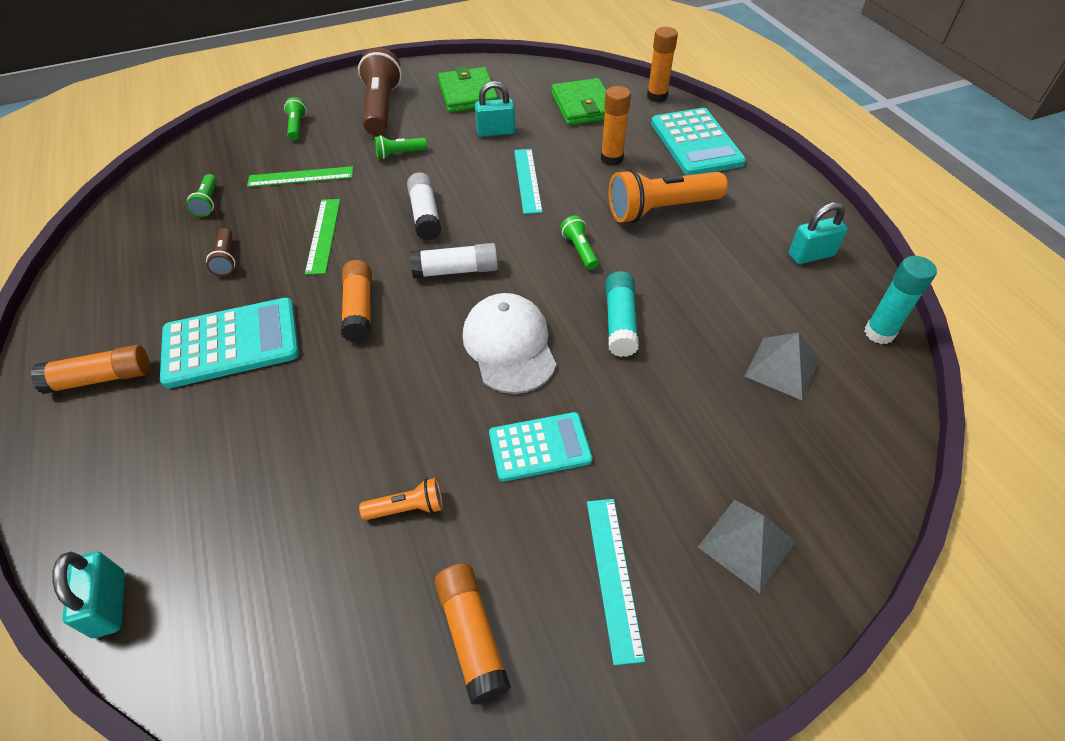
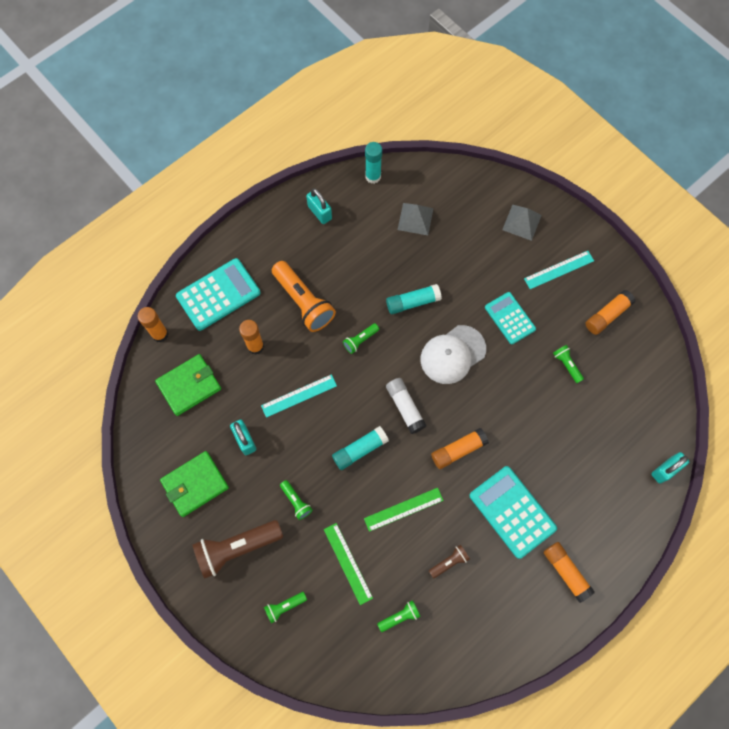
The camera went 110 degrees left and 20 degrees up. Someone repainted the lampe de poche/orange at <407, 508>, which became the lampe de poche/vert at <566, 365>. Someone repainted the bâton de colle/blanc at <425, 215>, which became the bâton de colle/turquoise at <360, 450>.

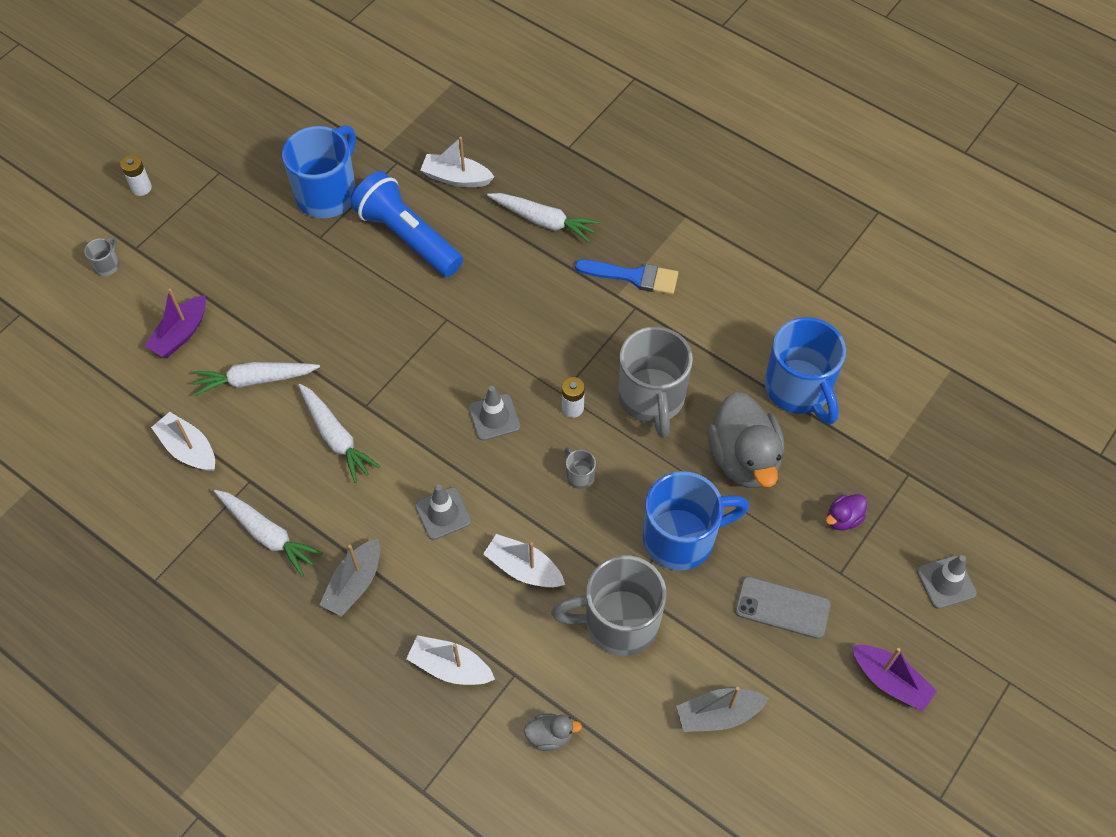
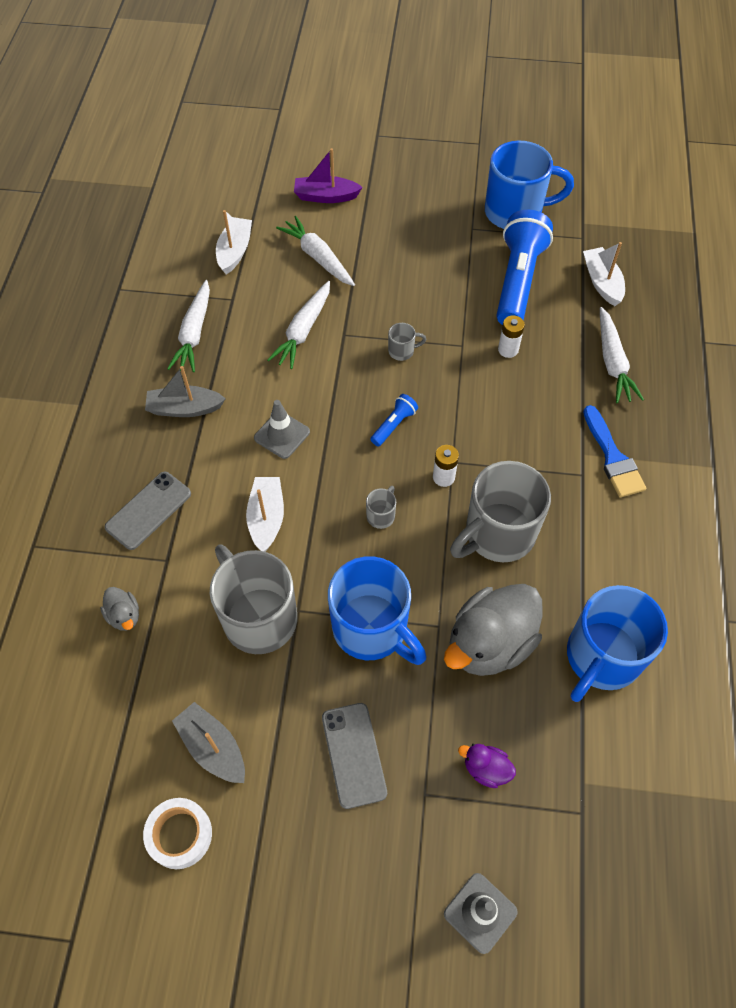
The camera went 60 degrees right and 0 degrees up. Someone took away the bateau/violet at <890, 681>. Someone put down the ruban adhésif/blanc at <180, 835>. Someone carried the tasse/gris from <107, 265> to <402, 351>. Someone carried the pile/blanc from <141, 188> to <508, 349>. Someone swapped the bateau/blanc at <450, 667> for the téléphone/gris at <148, 510>. Someone swapped the cône de chantier/gris at <494, 417> for the lampe de poche/bleu at <394, 425>.

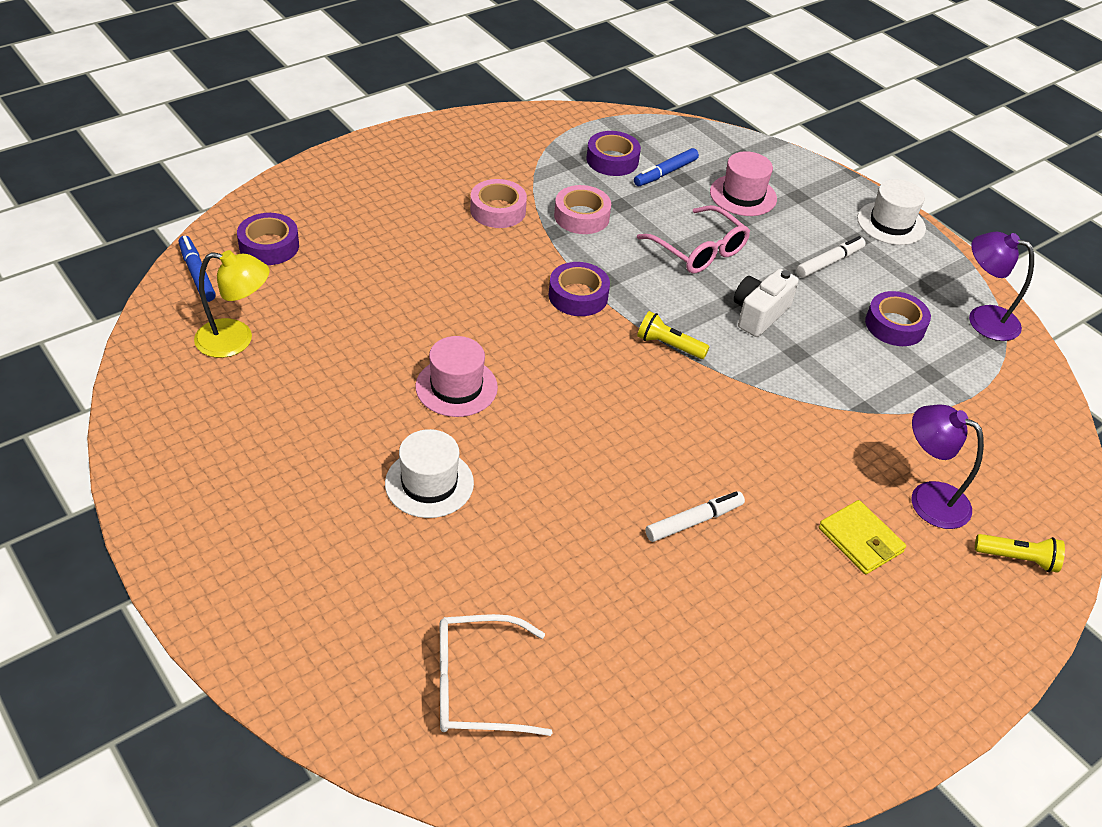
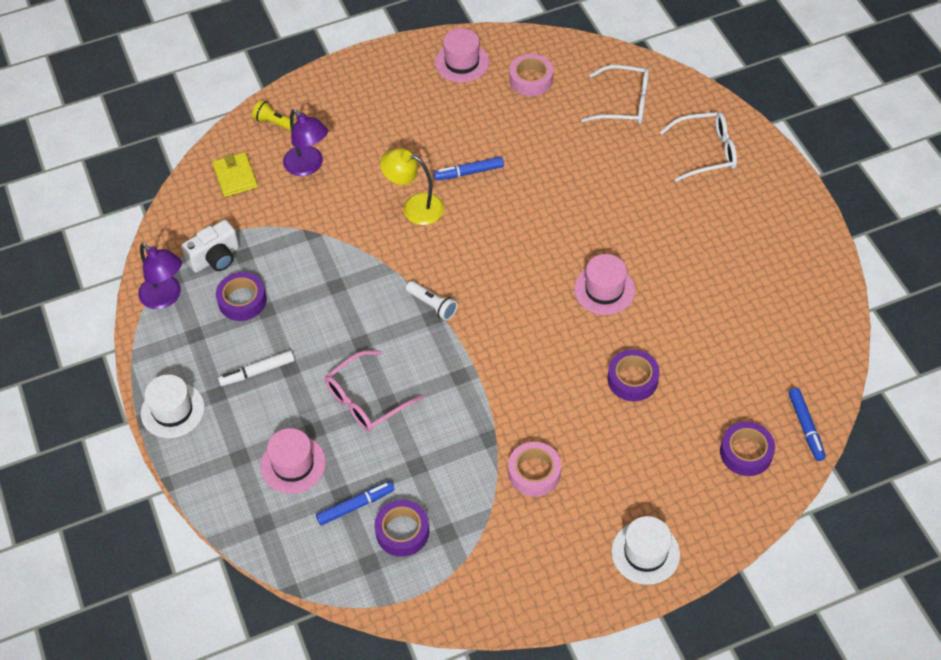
The camera went 160 degrees left and 10 degrees up. Someone put down the chapeau/rose at <462, 62>. Someone put down the lunettes/blanc at <706, 152>. Someone carried the lampe/jaune from <236, 340> to <414, 207>. Someone carried the chapeau/blanc from <429, 483> to <645, 553>. Someone carried the ruban adhésif/violet from <578, 296> to <632, 379>. Someone carried the ruban adhésif/rose from <581, 216> to <531, 79>. Someone carried the appareil photo/blanc from <759, 314> to <215, 258>. Someone carried the portefeuille/jaune from <860, 540> to <235, 177>. Someone repainted the lampe de poche/jaune at <668, 345>, which became the lampe de poche/blanc at <432, 305>. Someone repainted the feutre/blanc at <693, 521>, which became the feutre/bleu at <469, 172>. Someone rotated the lunettes/rose at <699, 250> by 105 degrees counterclockwise.

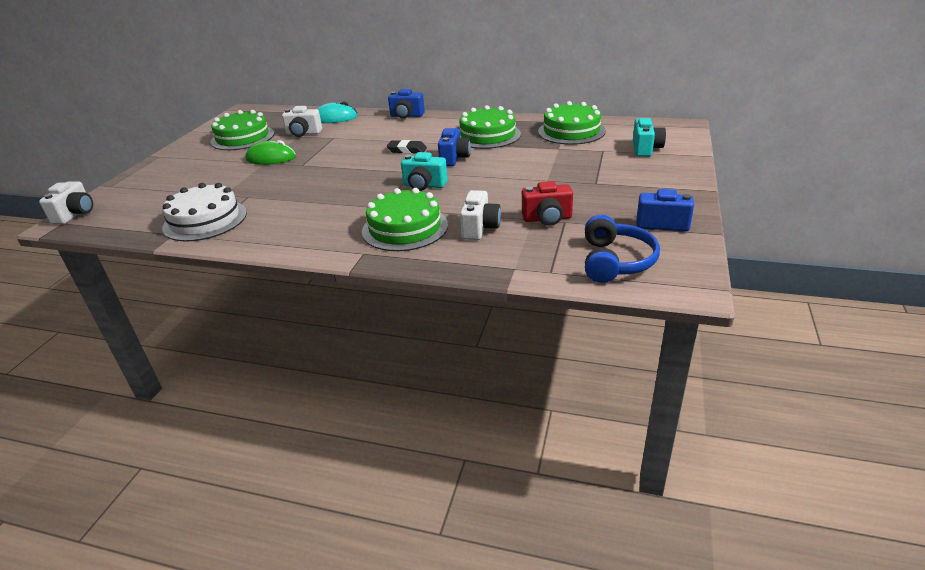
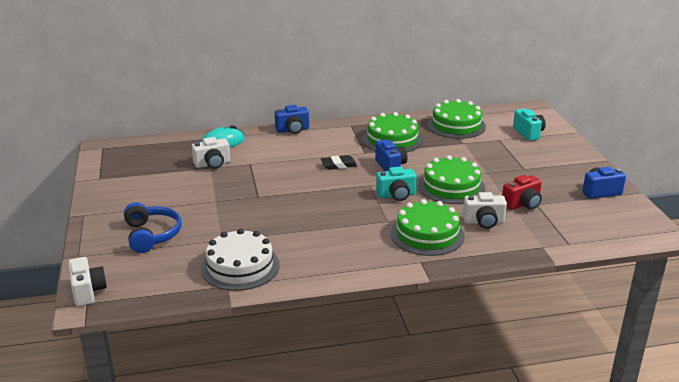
The camera went 30 degrees left and 5 degrees down. Someone took away the souris/vert at <271, 158>. Someone carried the gâteau/vert from <242, 138> to <451, 187>. Someone carried the casque audio/bleu from <616, 261> to <152, 235>. Someone rotated the appareil photo/blanc at <480, 228> by 105 degrees clockwise.

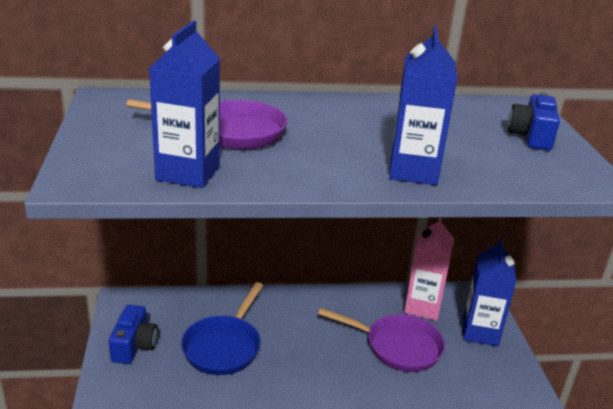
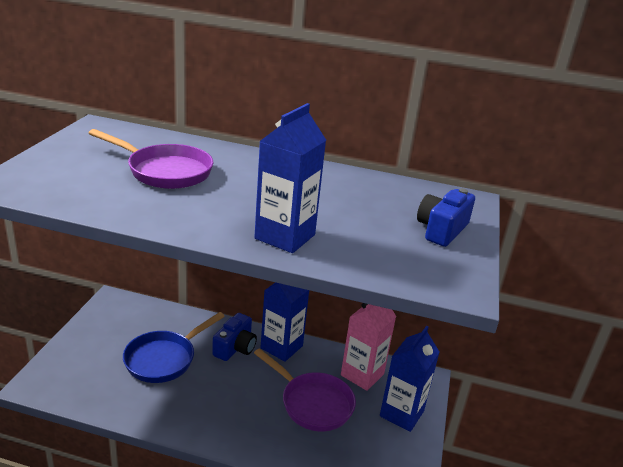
The camera went 20 degrees right and 0 degrees up. Someone carried the appareil photo/bleu from <134, 346> to <235, 347>. Someone carried the brique de lait/bleu from <188, 173> to <281, 347>.

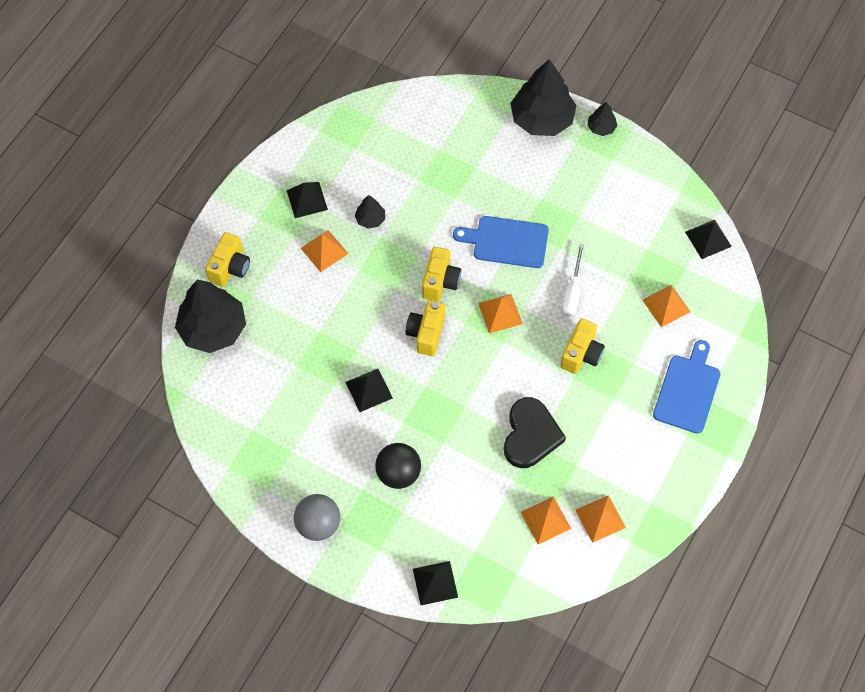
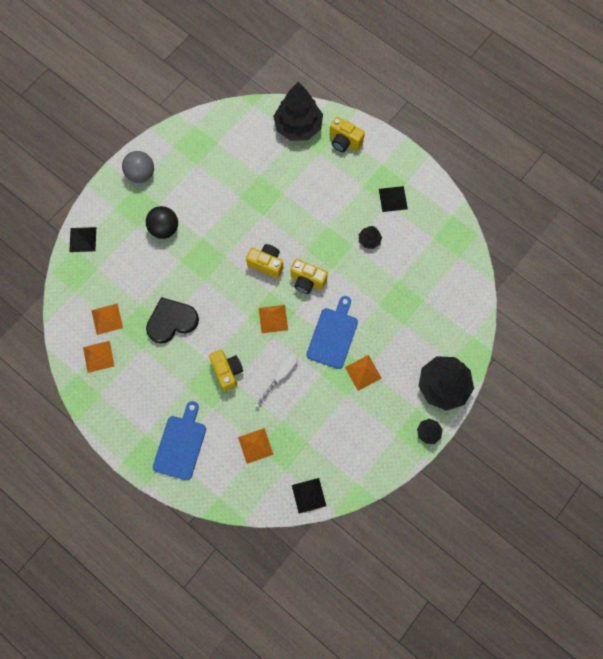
The camera went 100 degrees right and 10 degrees up. Someone took away the pyramide/noir at <368, 390>. Someone carried the pyramide/orange from <324, 250> to <363, 372>. Someone rotated the cœur/noir at <530, 435> by 135 degrees clockwise. Someone rotated the appareil photo/jaune at <581, 354> by 150 degrees counterclockwise. Someone rotated the tournevis/blanc at <572, 292> by 105 degrees clockwise. Someone rotated the planche à découper/bleu at <688, 390> by 105 degrees counterclockwise.

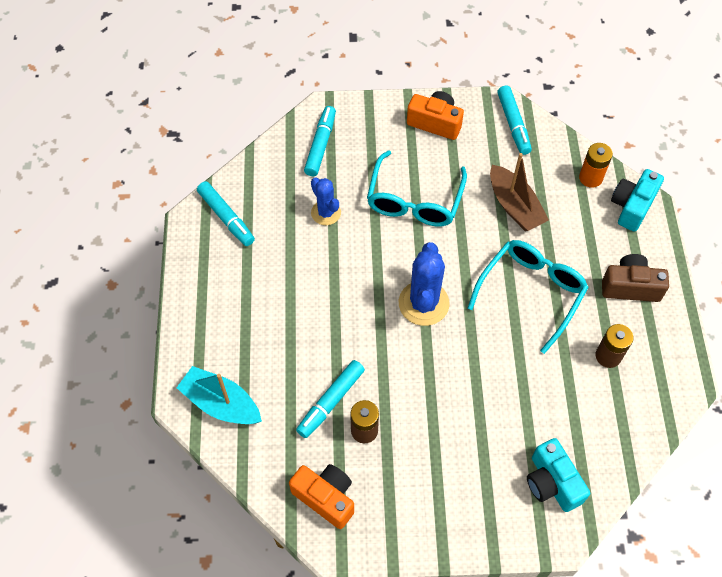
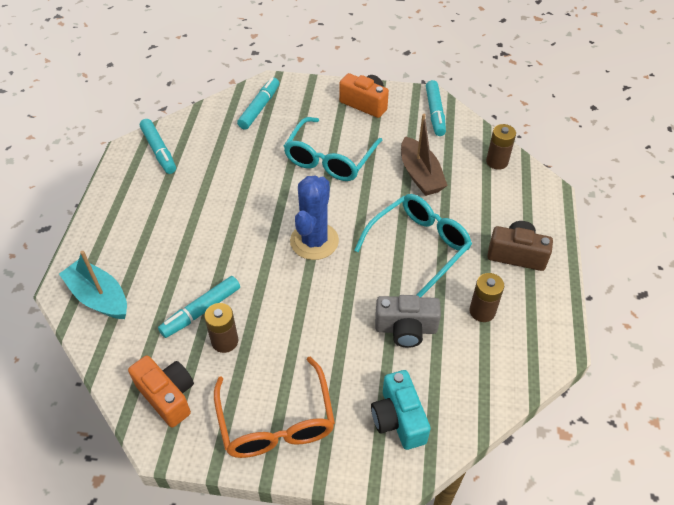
The camera went 10 degrees right and 10 degrees down. Someone took away the cactus/bleu at <326, 213>. Someone took away the appareil photo/turquoise at <632, 207>. Someone put down the lunettes/orange at <276, 421>. Someone put down the appareil photo/gris at <406, 329>. Someone repainted the pile/orange at <590, 178>, which became the pile/marron at <497, 162>.

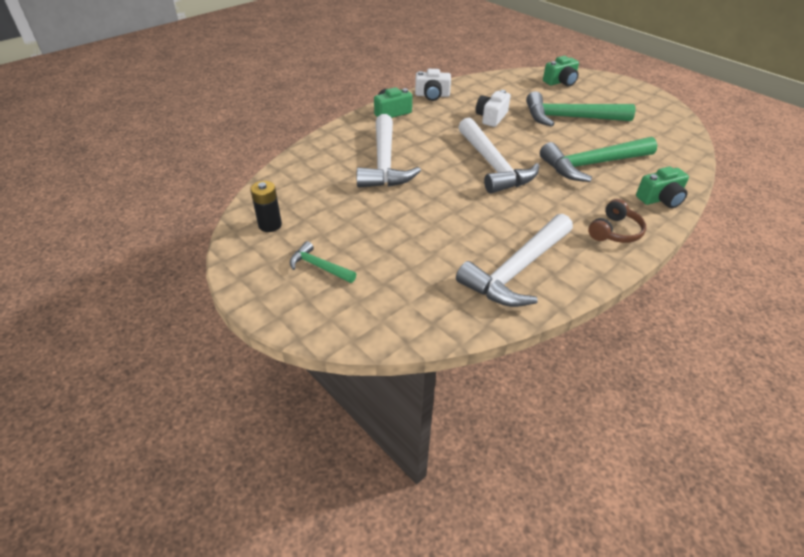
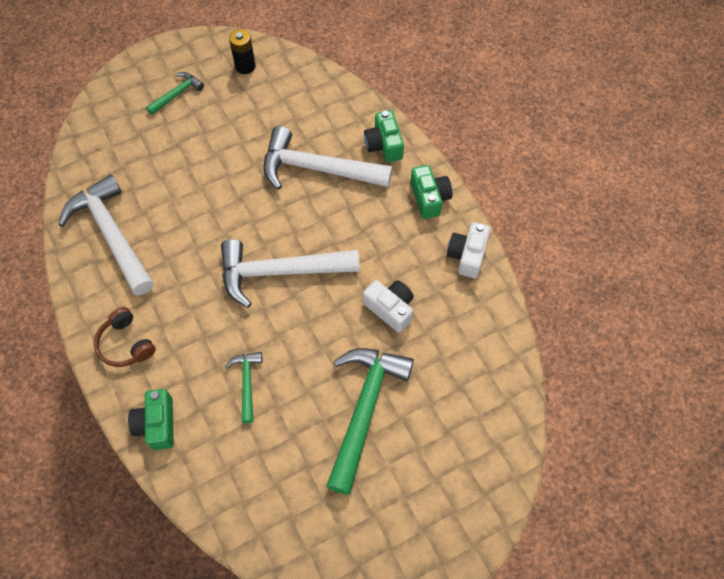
The camera went 105 degrees right and 20 degrees up. Someone carried the appareil photo/vert from <560, 82> to <384, 145>. Someone scaled the marteau/vert at <593, 164> by 0.49.

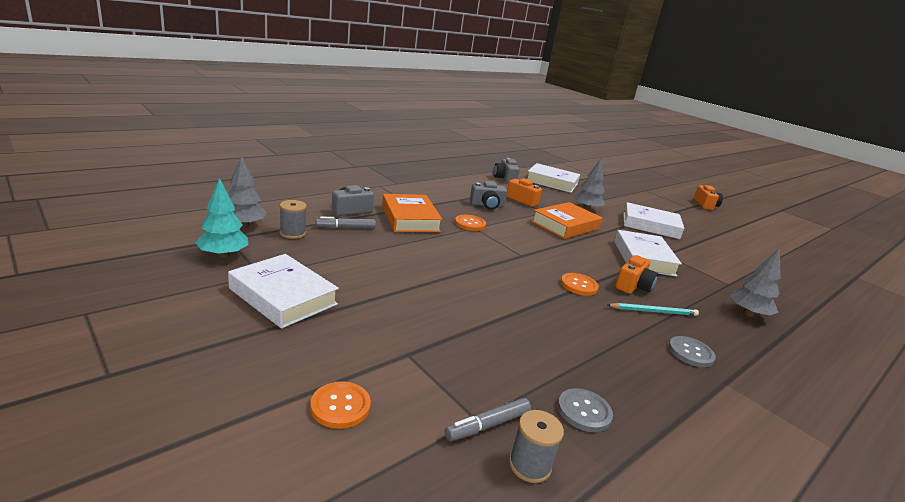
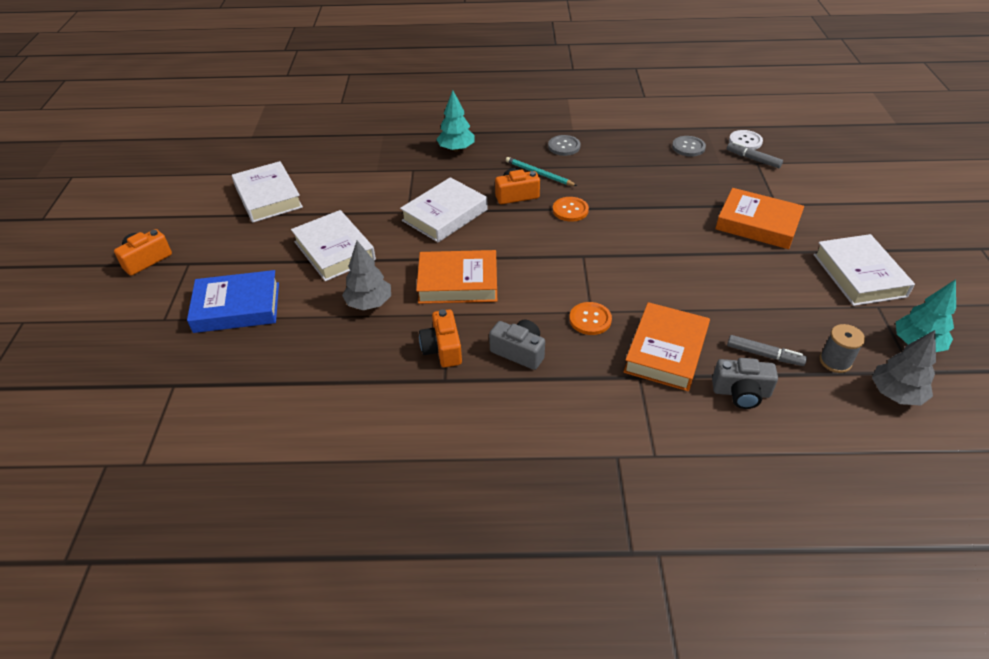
The camera went 135 degrees left and 20 degrees up. Someone took away the bouton/orange at <340, 406>. Someone took away the appareil photo/gris at <505, 178>. Someone put down the livre/bleu at <237, 307>. Someone put down the livre/orange at <757, 224>. Someone carried the livre/blanc from <552, 182> to <268, 197>. Someone swapped the bobine/gris at <529, 465> for the bouton/blanc at <745, 141>. Someone repainted the arbre/gris at <748, 313>, which became the arbre/turquoise at <456, 149>. Someone rotated the feutre/gris at <487, 425> by 150 degrees counterclockwise.

